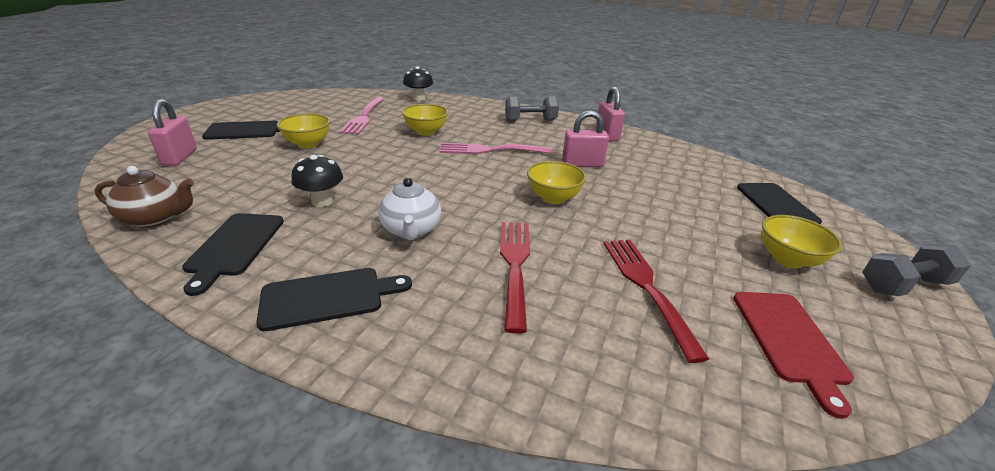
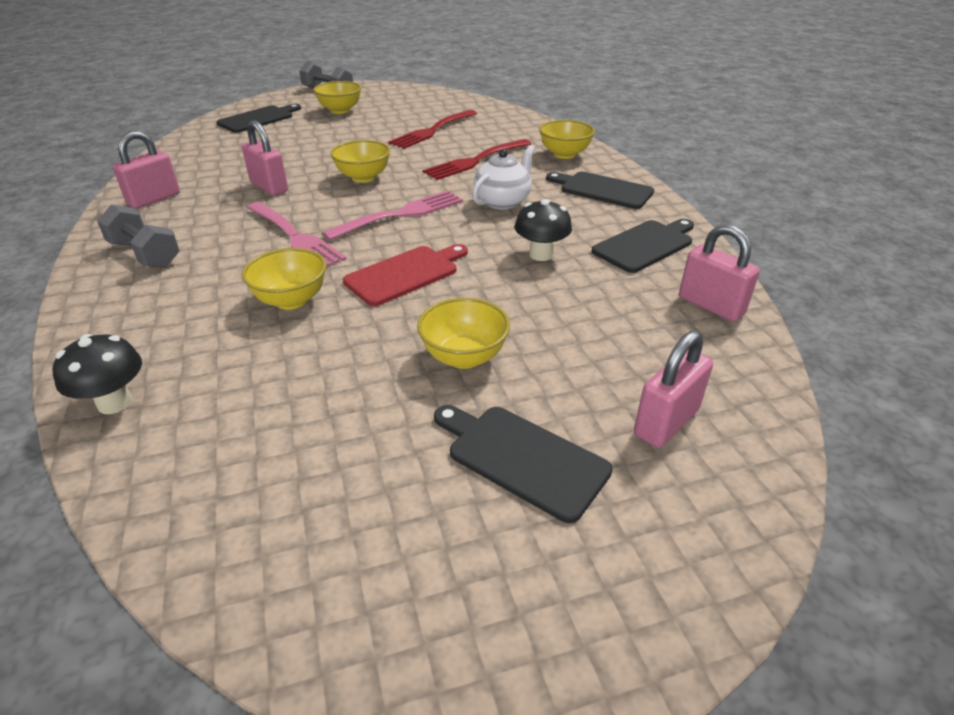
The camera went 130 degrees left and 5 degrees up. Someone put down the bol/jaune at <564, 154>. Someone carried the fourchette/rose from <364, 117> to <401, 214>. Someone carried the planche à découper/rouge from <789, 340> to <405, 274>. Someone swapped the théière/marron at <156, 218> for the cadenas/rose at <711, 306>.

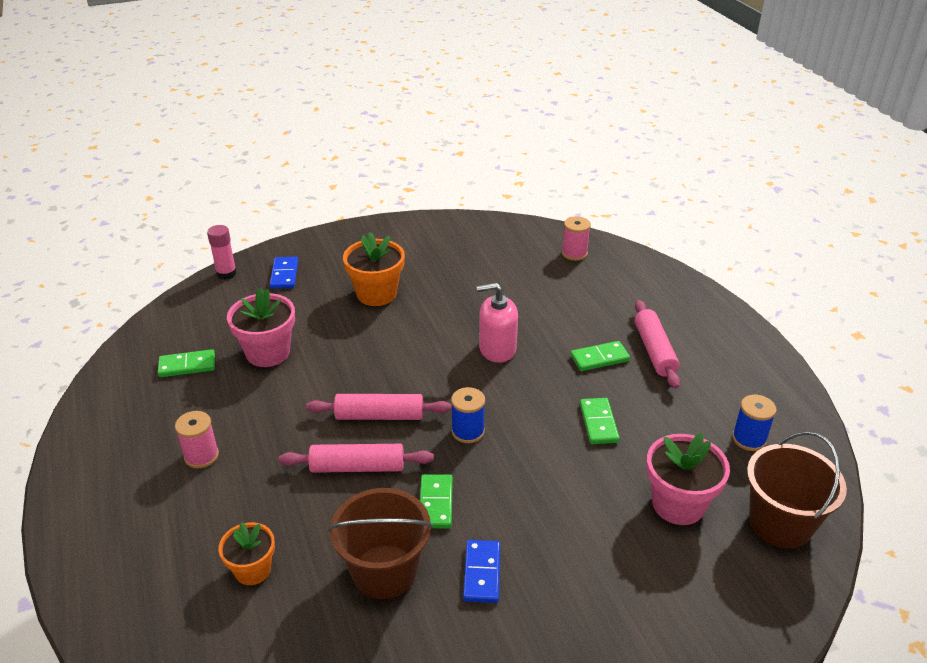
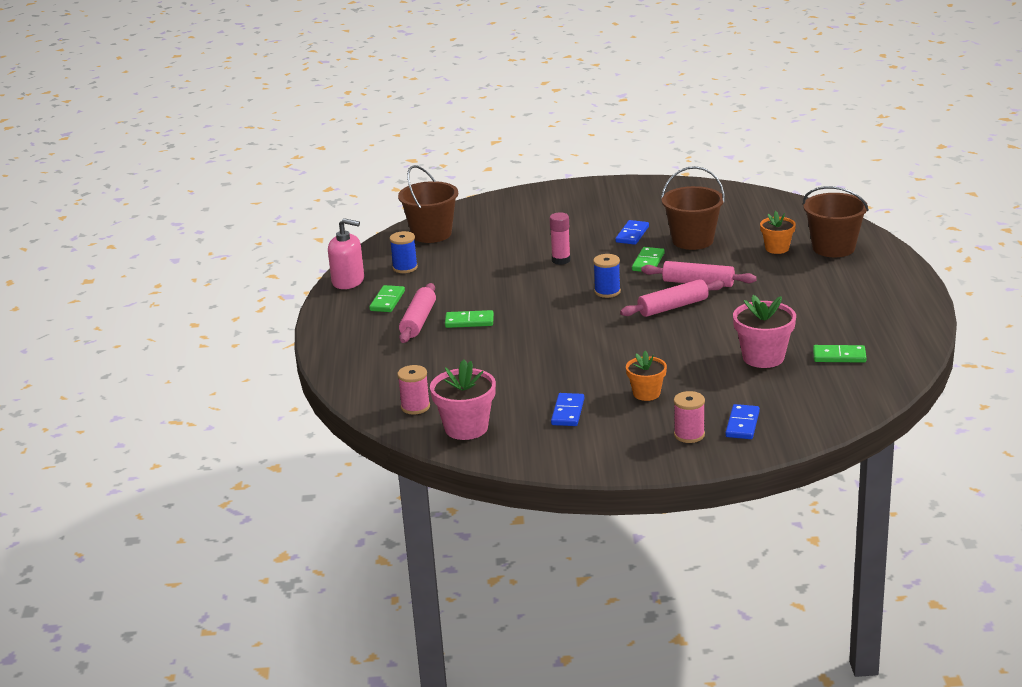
The camera went 160 degrees left and 10 degrees down. Someone put down the domino/bleu at <568, 412>. Someone put down the seau/marron at <833, 248>. Someone carried the bobine/rose from <201, 456> to <689, 435>. Someone carried the bâton de colle/rose from <226, 273> to <561, 260>. Someone carried the distributeur de savon/rose from <497, 349> to <348, 281>. Someone carried the domino/vert from <598, 423> to <387, 301>. Someone carried the pot de fleurs/rose from <678, 504> to <466, 428>. Someone rotated the rouleau à pâtisserie/rose at <379, 416> by 45 degrees counterclockwise. Someone scaled the pot de fleurs/orange at <376, 294> by 0.64.

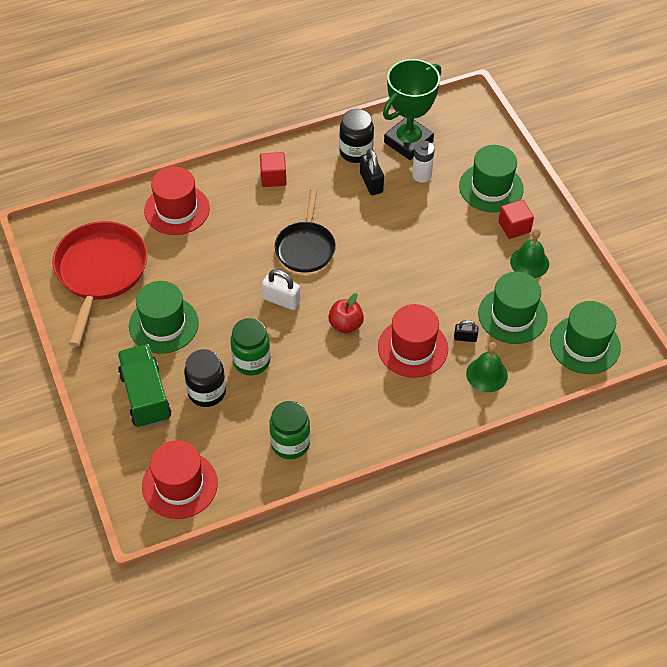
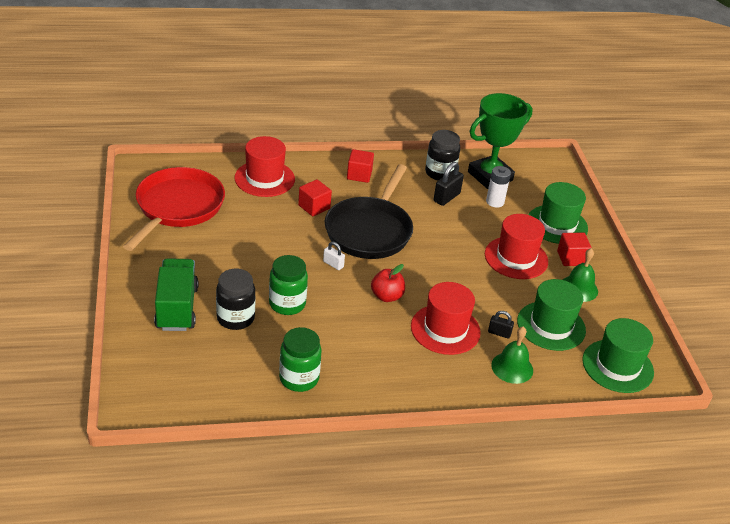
The camera went 10 degrees right and 15 degrees down. Someone took away the chapeau/vert at <163, 324>. Someone put down the cube/rouge at <314, 207>. Someone carried the chapeau/rouge from <179, 485> to <516, 258>. Someone rotated the cadenas/noir at <371, 183> by 45 degrees clockwise. Someone scaled the cadenas/blanc at <281, 300> by 0.61. Someone scaled the poêle/noir at <305, 247> by 1.53.

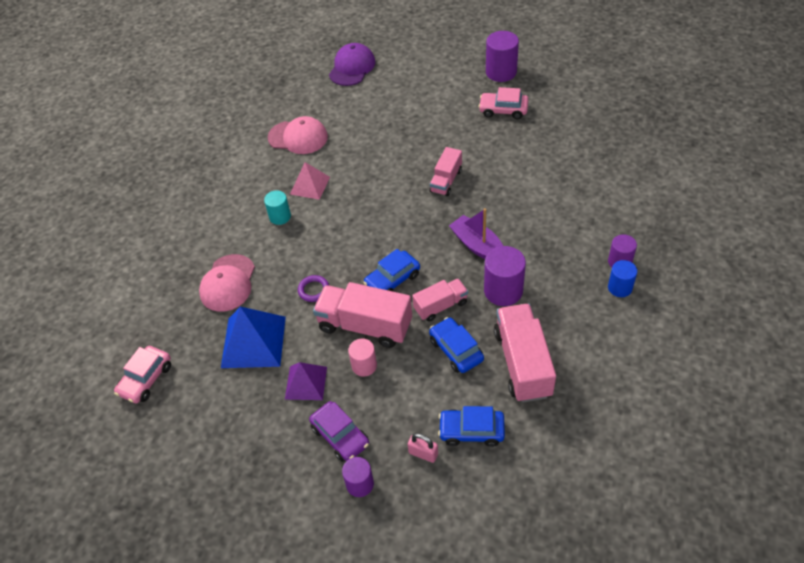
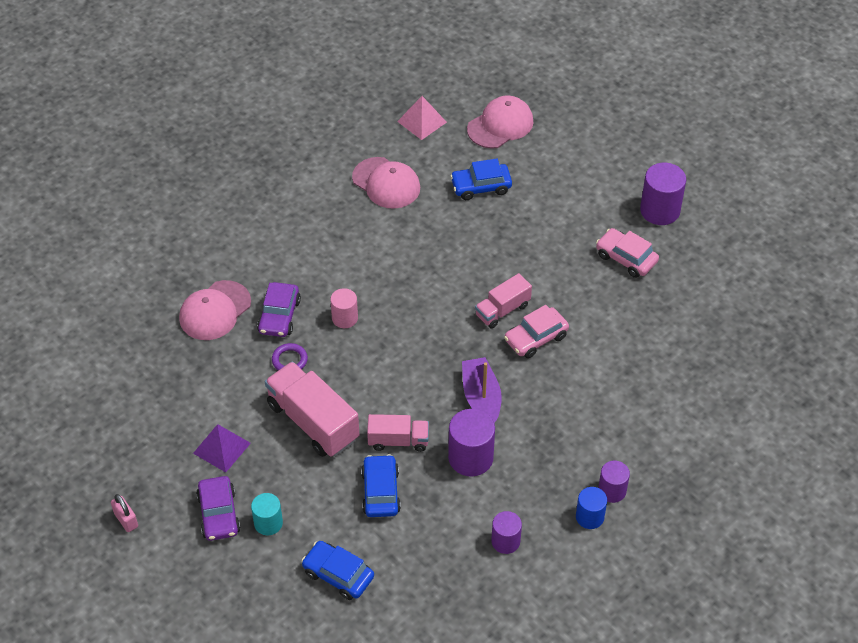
The camera went 25 degrees right and 0 degrees up. Someone took away the pyramide/bleu at <253, 342>. Someone took away the camion/rose at <522, 363>. Someone put down the voiture/violet at <279, 316>. Someone carried the voiture/rose from <146, 379> to <536, 338>. Someone carried the cylindre/turquoise from <280, 216> to <268, 523>. Someone carried the pyramide/rose from <310, 185> to <422, 121>. Someone carried the cylindre/violet from <360, 484> to <505, 541>. Someone carried the cylindre/rose from <364, 365> to <345, 318>. Someone carried the voiture/bleu from <392, 280> to <481, 187>. Someone carried the cadenas/rose from <423, 453> to <126, 520>. Someone repainted the casquette/violet at <352, 67>, which became the casquette/rose at <500, 125>.

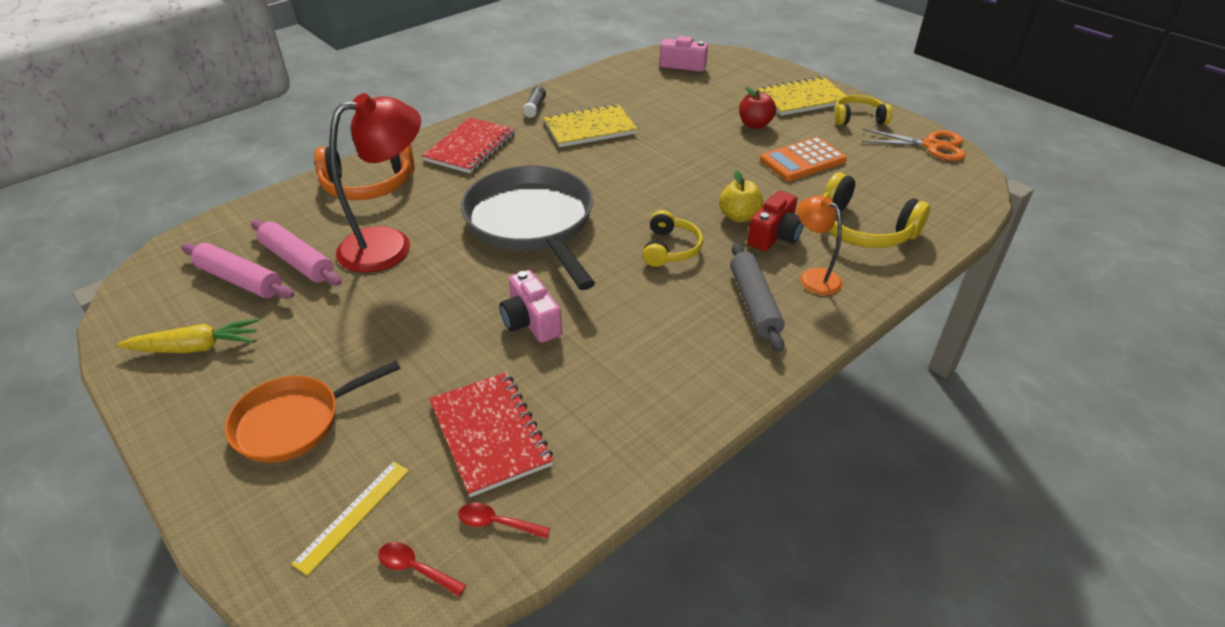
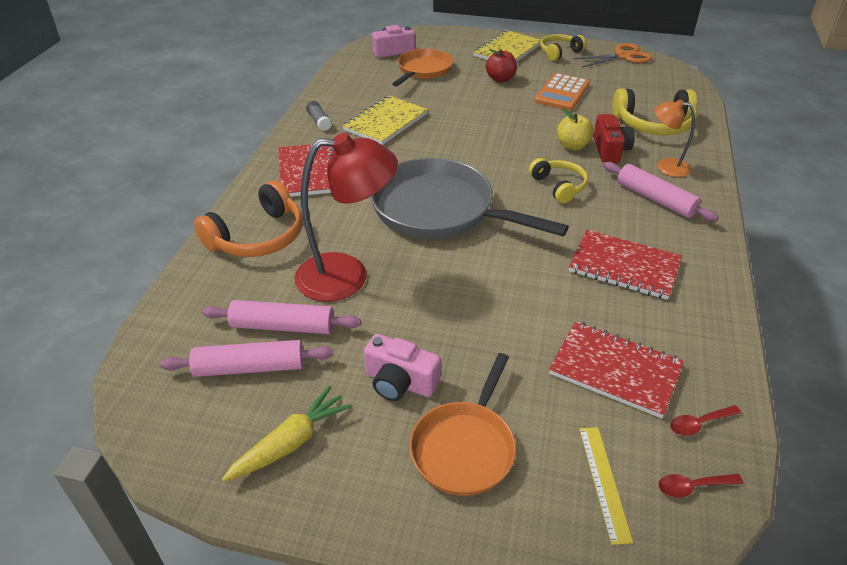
The camera went 35 degrees left and 0 degrees up. Someone put down the poêle/orange at <423, 70>. Someone put down the carnet/rouge at <624, 266>. Someone carried the appareil photo/rose from <531, 321> to <400, 382>. Someone repainted the rouleau à pâtisserie/gris at <754, 303>, which became the rouleau à pâtisserie/rose at <655, 199>. Someone rotated the lampe/rouge at <389, 245> by 60 degrees clockwise.

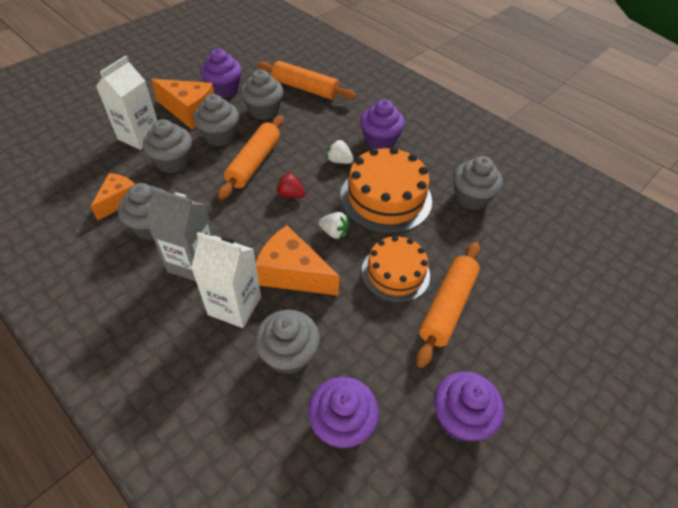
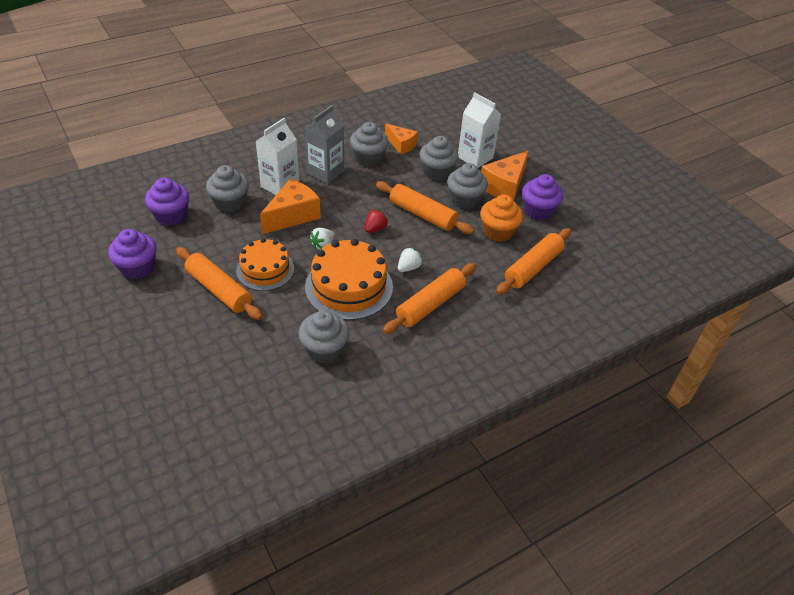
The camera went 105 degrees right and 5 degrees down. Someone swapped the muffin/violet at <380, 141> for the rouleau à pâtisserie/orange at <430, 304>. Someone repainted the muffin/gris at <264, 111>, which became the muffin/orange at <498, 231>.

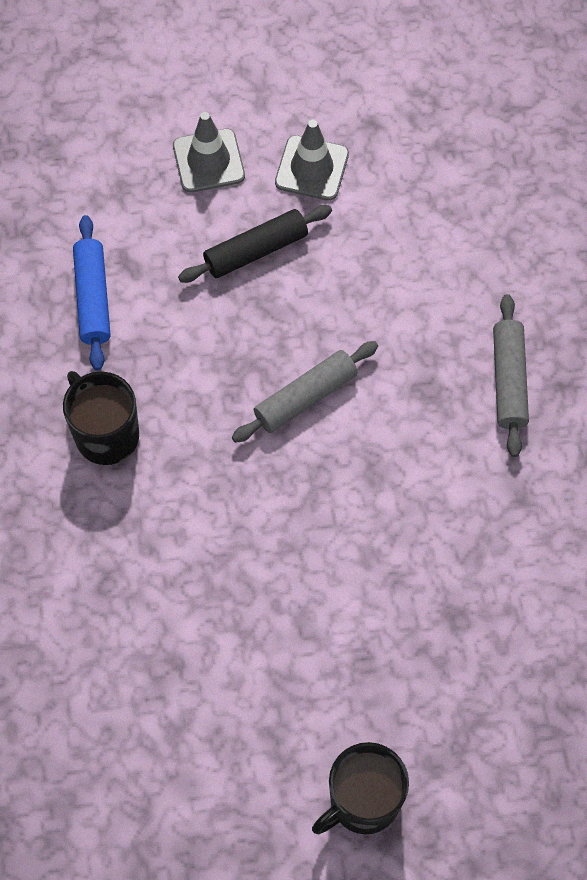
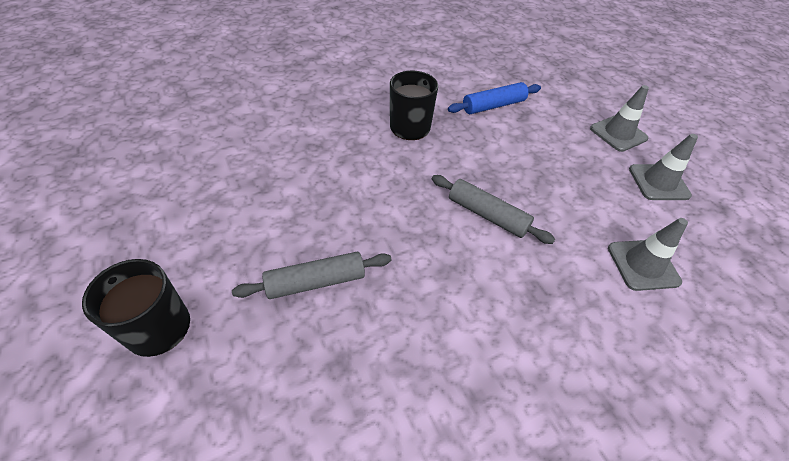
The camera went 70 degrees right and 15 degrees down. Someone took away the rouleau à pâtisserie/noir at <256, 250>. Someone put down the cône de chantier/gris at <643, 265>. Someone carried the rouleau à pâtisserie/gris from <508, 380> to <316, 281>.

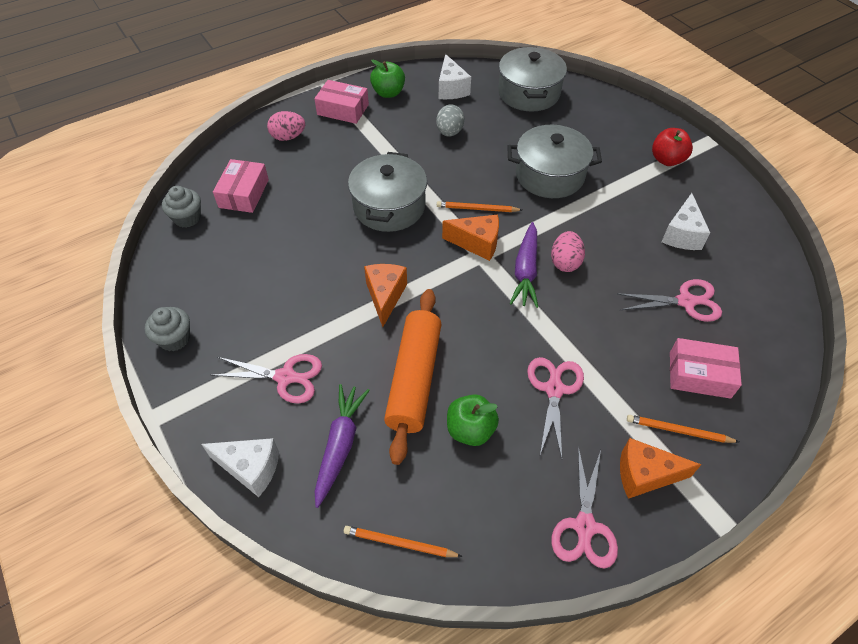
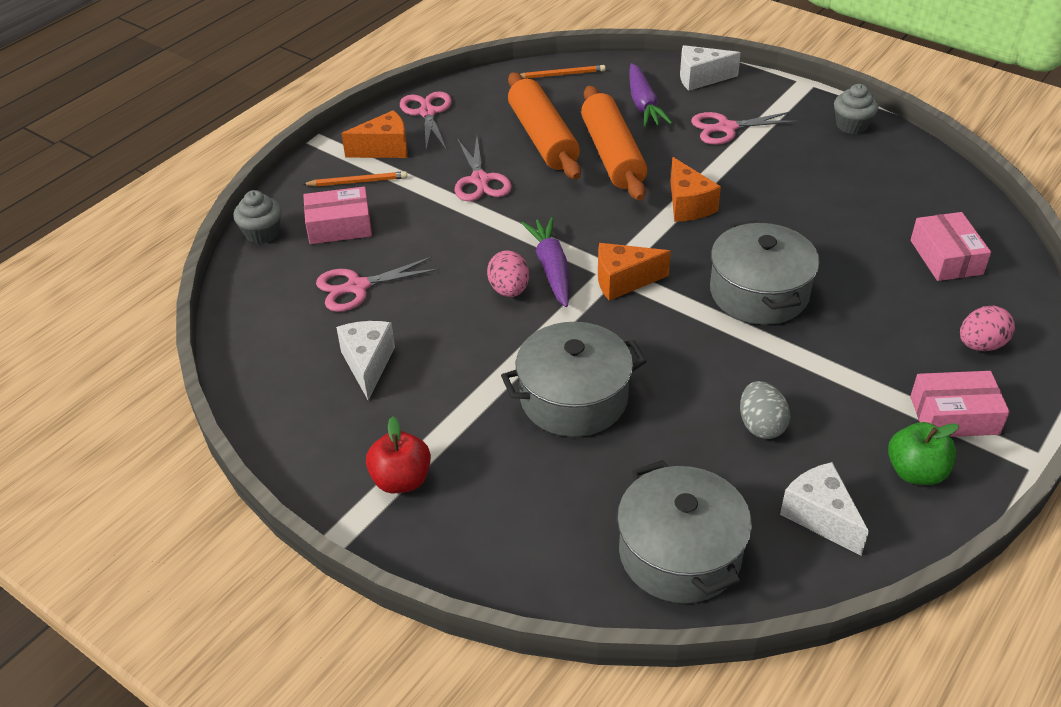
The camera went 160 degrees right and 10 degrees down. Someone took away the crayon/orange at <477, 209>. Someone carried the muffin/gris from <187, 218> to <262, 233>. Someone swapped the pomme/vert at <470, 430> for the rouleau à pâtisserie/orange at <542, 138>.

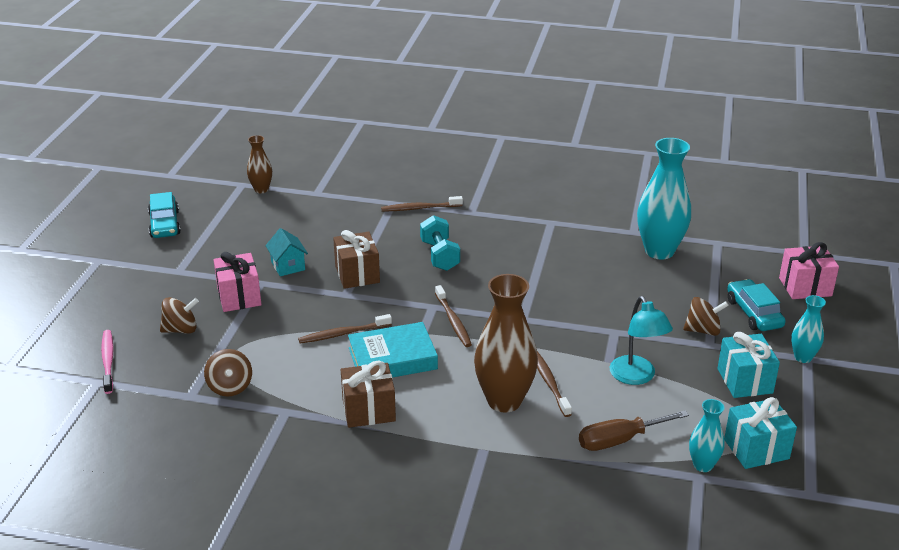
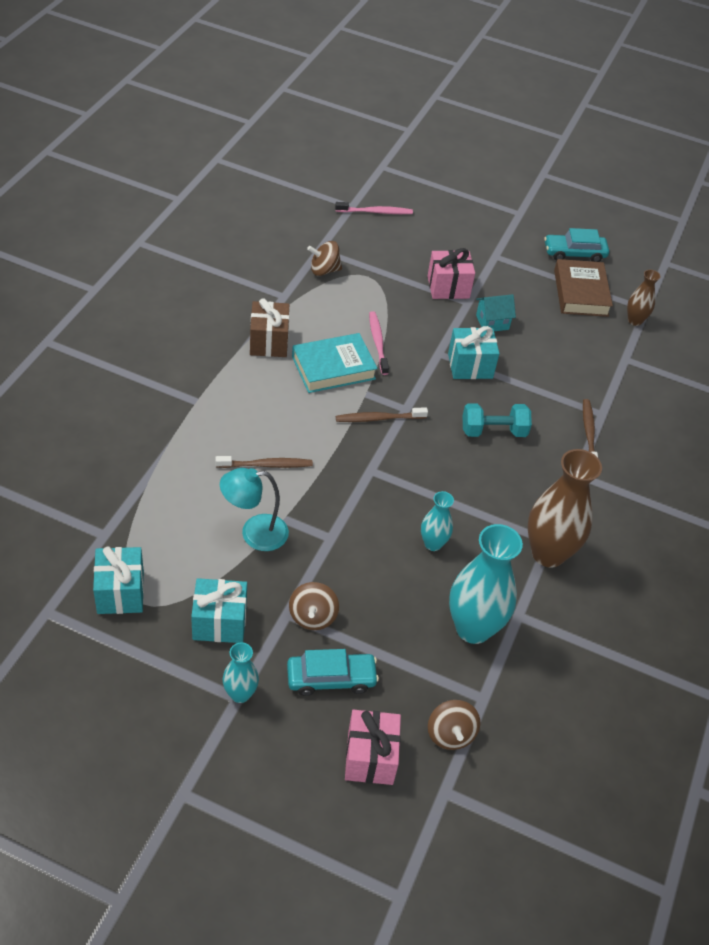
The camera went 95 degrees right and 15 degrees up. Someone took away the tournevis/marron at <619, 440>. Someone put down the livre/marron at <580, 293>. Someone carried the toupie/marron from <181, 329> to <450, 734>. Someone carried the vase/marron from <504, 401> to <548, 553>. Someone carried the vase/turquoise from <703, 465> to <433, 544>. Someone repainted the brosse à dents/marron at <343, 334>, which became the brosse à dents/rose at <378, 342>. Someone repainted the cadeau/marron at <357, 274>, which became the cadeau/turquoise at <470, 366>. Someone rotated the livre/turquoise at <392, 358> by 75 degrees clockwise.

